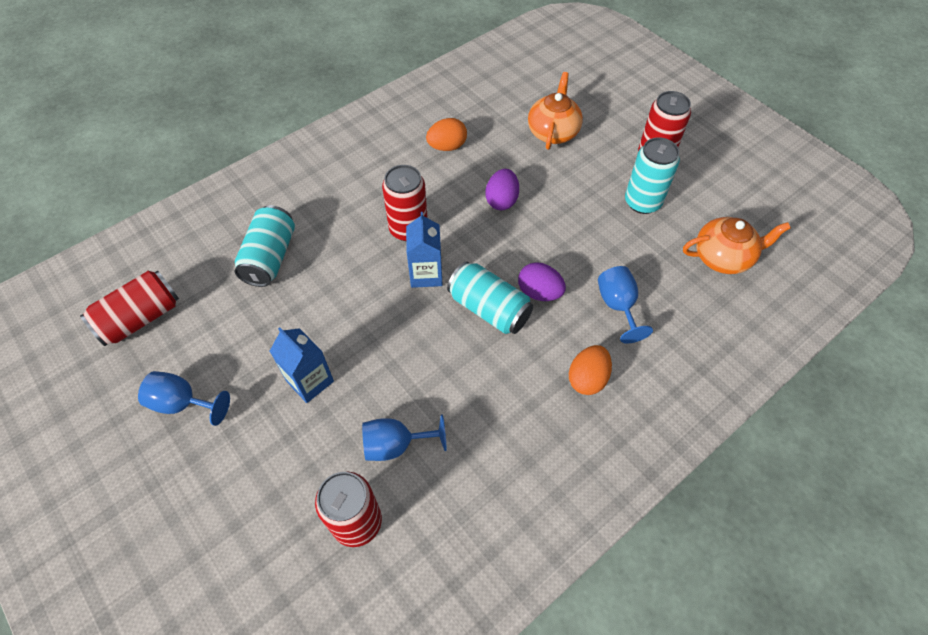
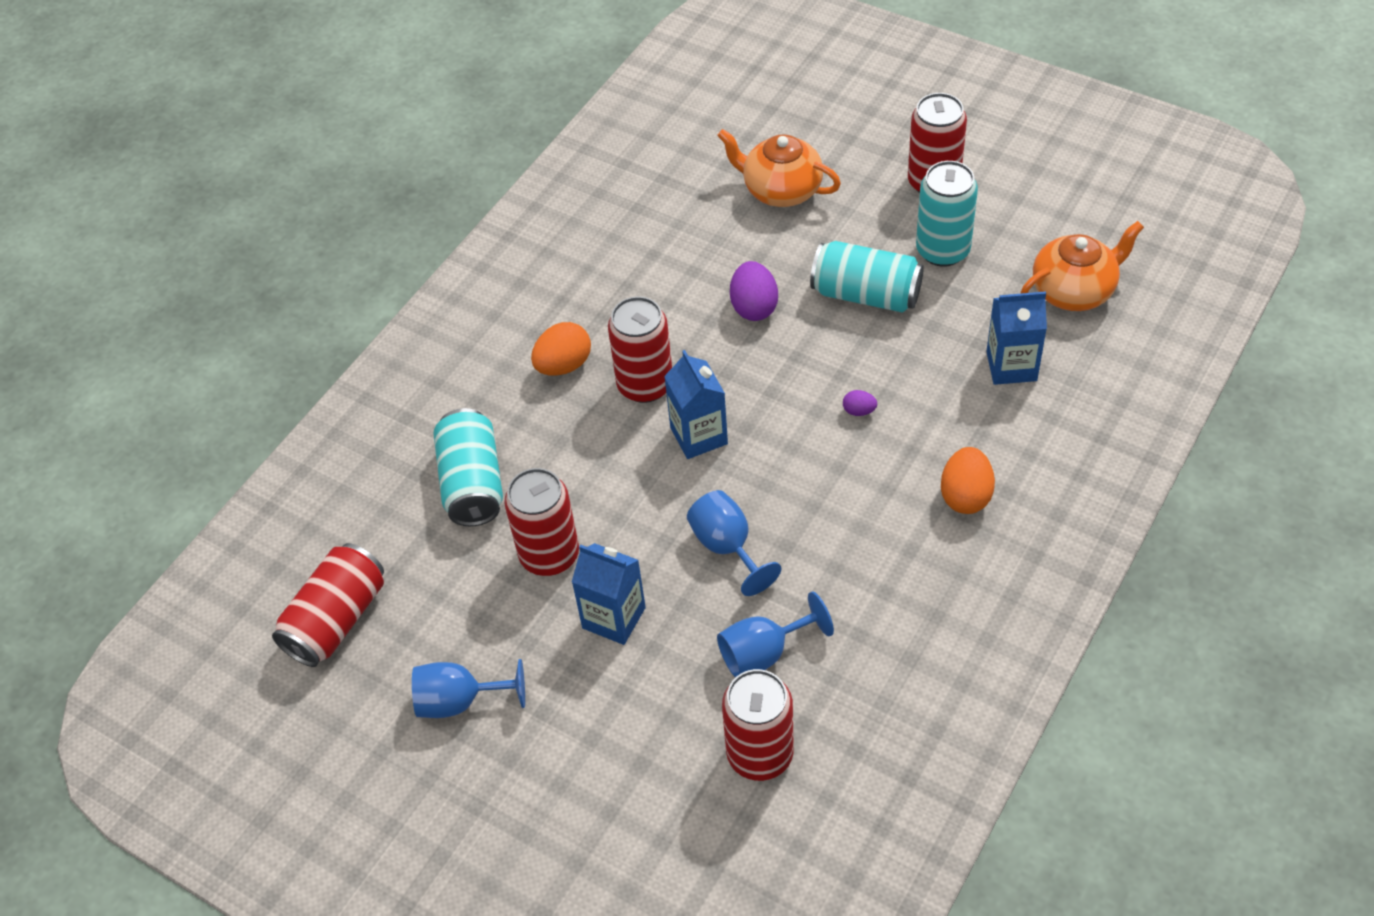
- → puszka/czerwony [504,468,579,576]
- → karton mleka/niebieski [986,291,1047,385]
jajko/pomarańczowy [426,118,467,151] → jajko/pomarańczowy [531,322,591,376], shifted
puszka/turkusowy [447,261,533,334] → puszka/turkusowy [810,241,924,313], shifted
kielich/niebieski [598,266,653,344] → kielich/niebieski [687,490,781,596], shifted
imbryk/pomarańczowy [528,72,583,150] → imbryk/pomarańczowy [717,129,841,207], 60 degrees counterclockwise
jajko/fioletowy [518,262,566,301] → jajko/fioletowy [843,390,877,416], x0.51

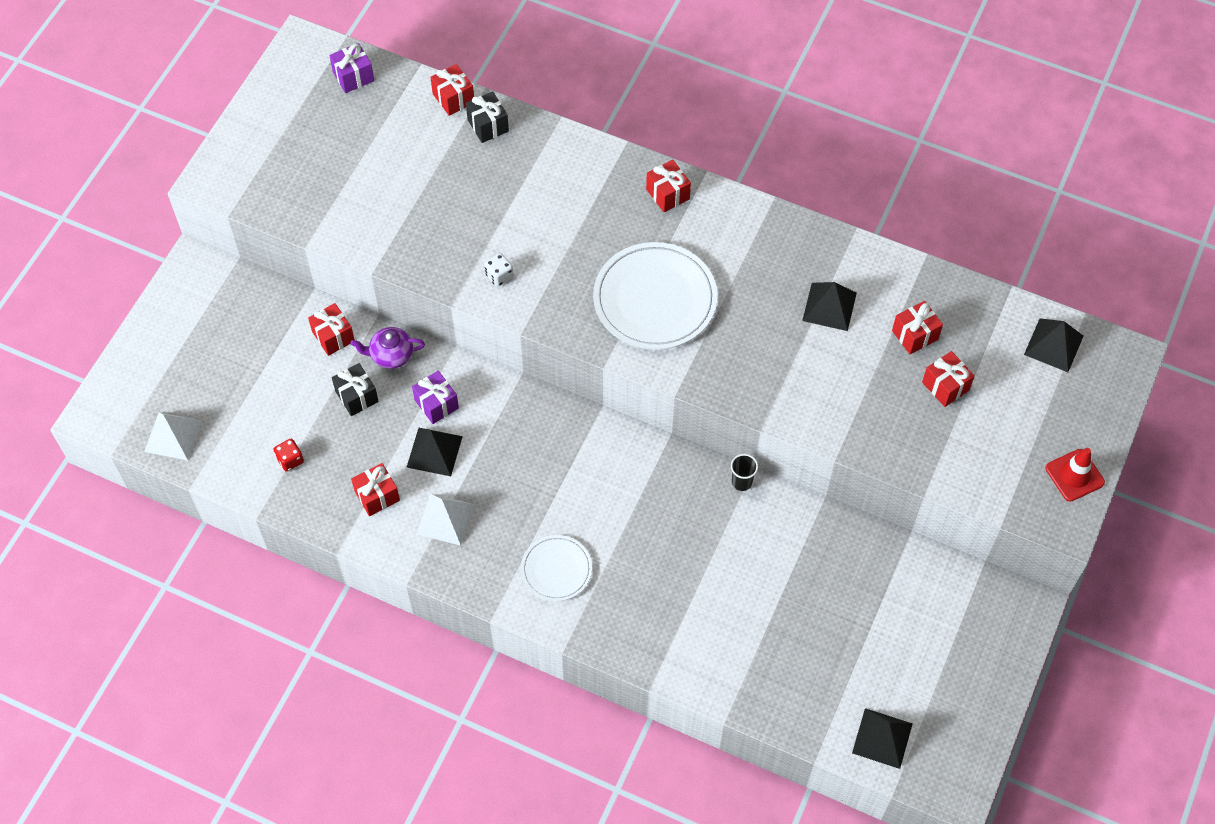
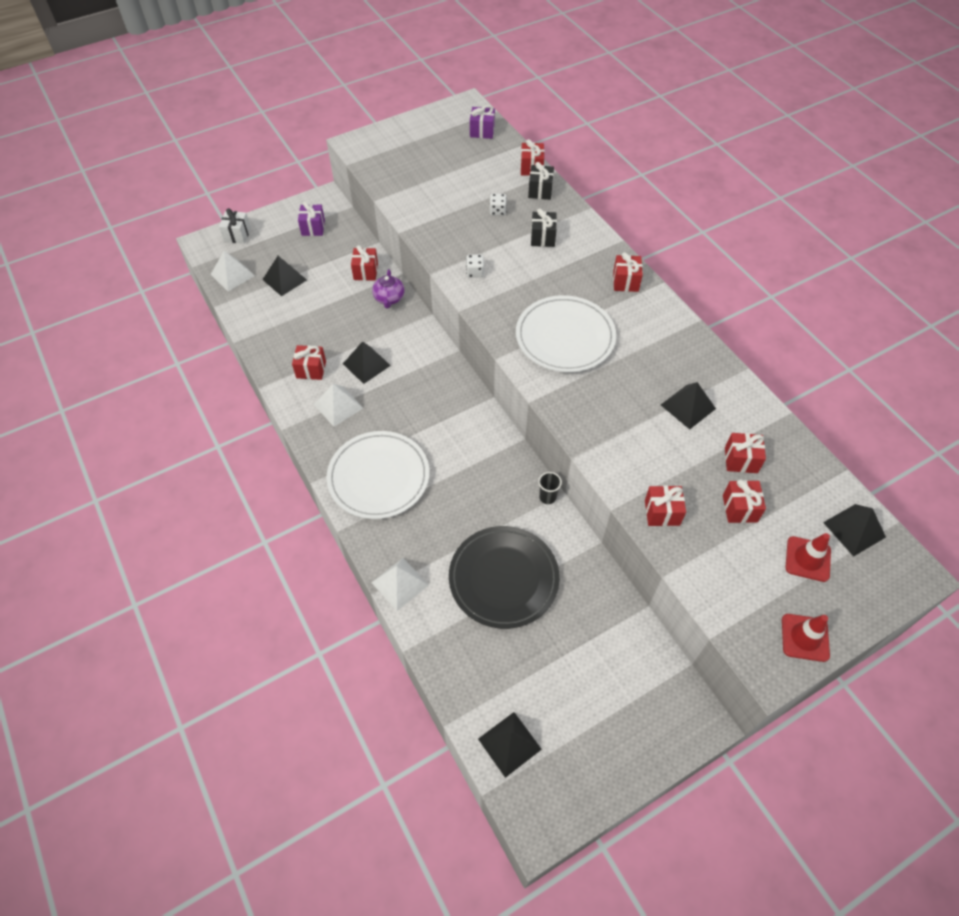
kostka do gry/czerwony [274,439,304,472] → -
- → prezent/biały [219,208,251,244]
- → piramida/czarny [262,256,307,296]
- → piramida/biały [371,558,429,611]
- → talerz/czarny [449,526,560,629]
- → kostka do gry/biały [490,194,507,216]
- → prezent/czerwony [645,486,686,526]
- → pachołek/czerwony [785,533,831,582]
prezent/czarny [332,363,379,416] → prezent/czarny [531,209,557,247], shifted
prezent/fioletowy [412,371,459,424] → prezent/fioletowy [298,202,325,236], shifted
imbryk/fioletowy [351,327,425,369] → imbryk/fioletowy [372,269,405,308], 120 degrees counterclockwise
talerz/biały [521,535,592,601] → talerz/biały [326,431,429,519], x1.79

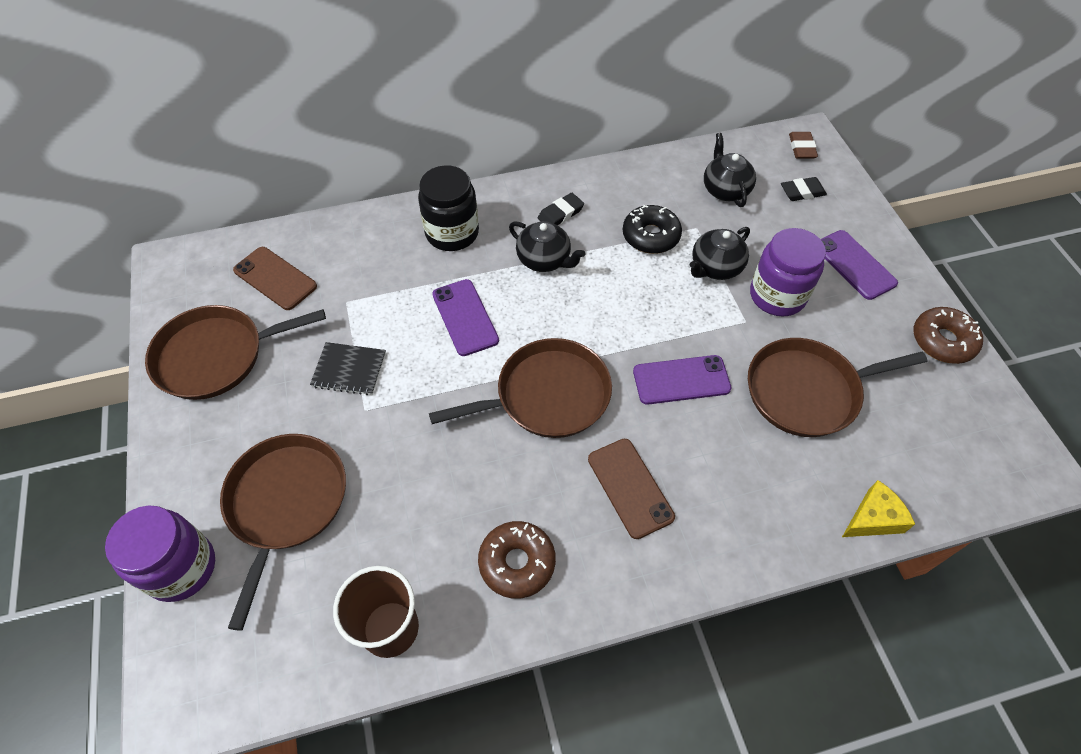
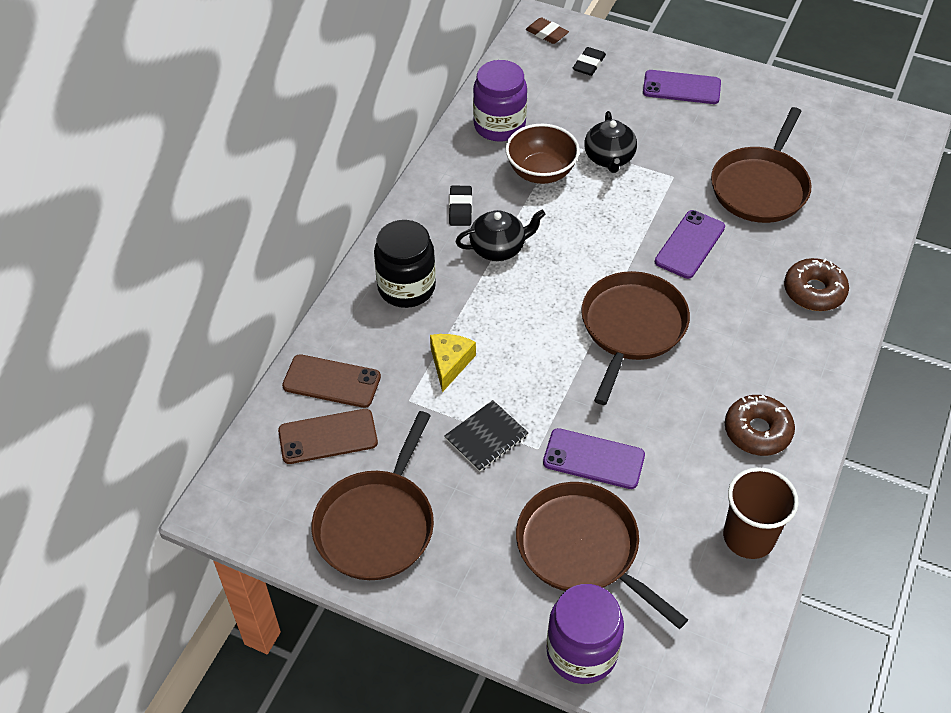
imbryk/czarny [704,133,756,207] → -
telefon/fioletowy [432,279,499,356] → telefon/fioletowy [543,428,645,489], shifted
telefon/brązowy [588,439,675,539] → telefon/brązowy [282,354,381,408], shifted
słoik/fioletowy [750,228,826,317] → słoik/fioletowy [473,60,527,142], shifted
ser/żółty [842,480,915,537] → ser/żółty [430,334,476,392], shifted
donut/brązowy [913,307,983,364] → donut/brązowy [784,258,849,311], shifted
donut/czarny [623,205,682,254] → miska/brązowy [505,124,580,184]

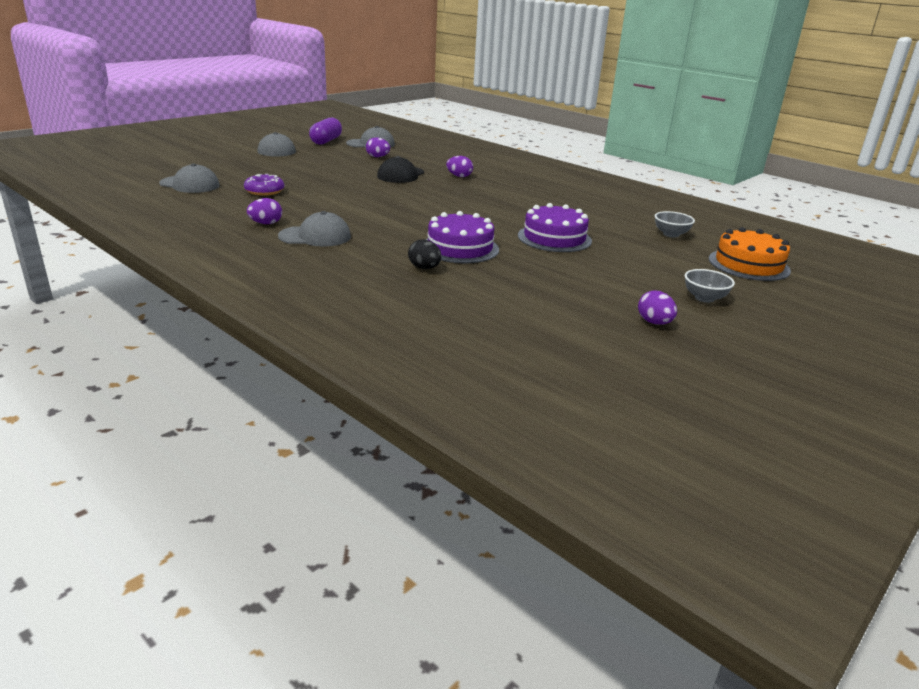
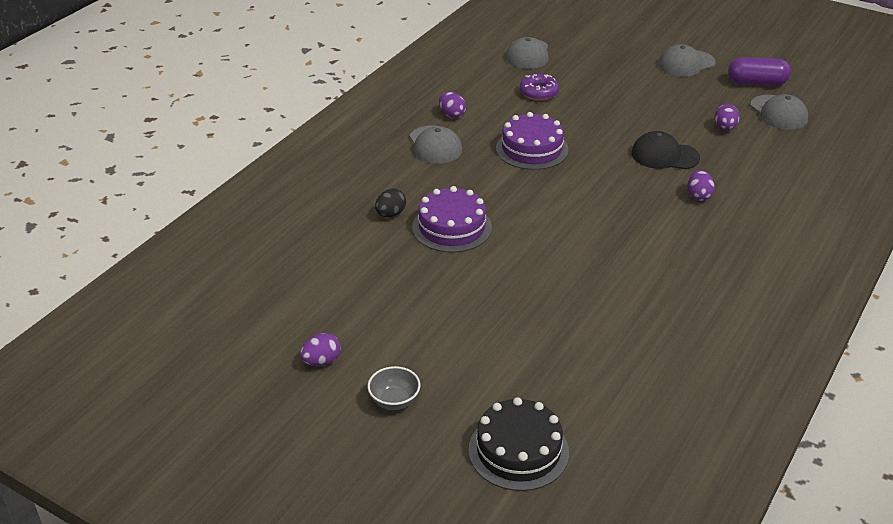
miska/szary [655,211,695,238] → -
tort/fioletowy [518,203,592,252] → tort/fioletowy [496,112,569,170], shifted
tort/pomarańczowy [709,227,791,281] → tort/czarny [469,397,569,491]

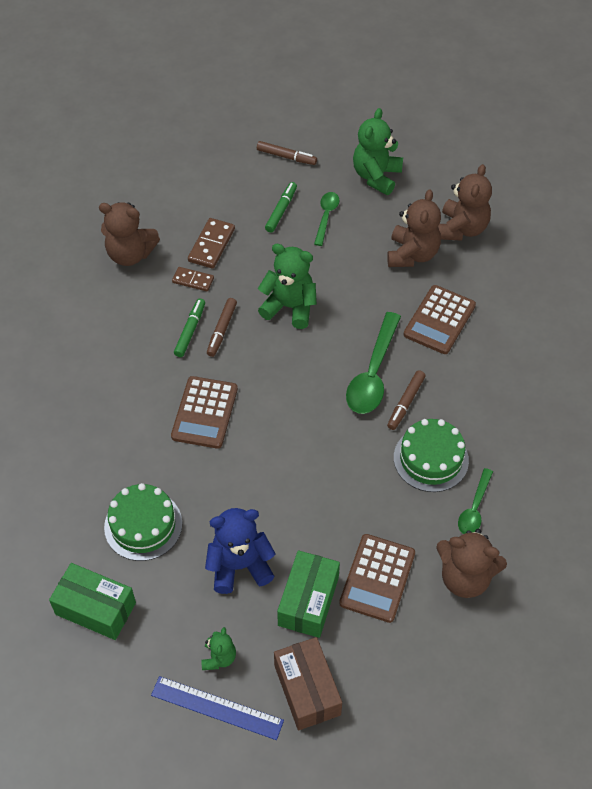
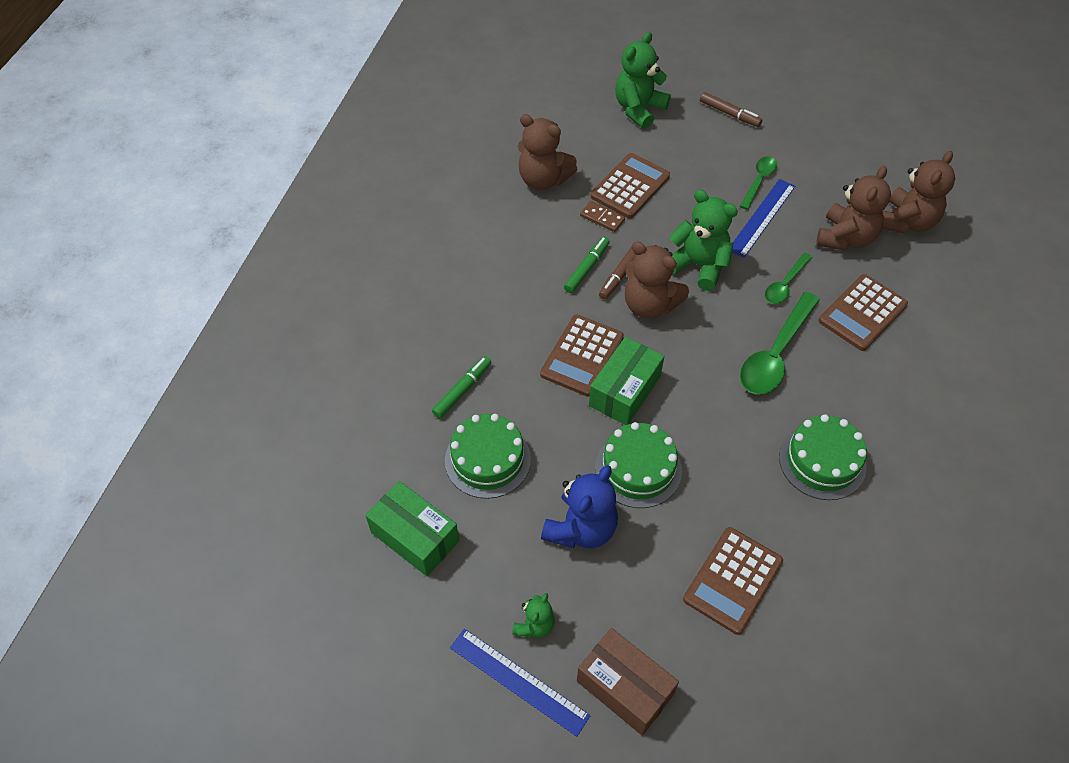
flamaster/brązowy [387,370,426,430] → -
- → tort/zielony [595,422,682,508]
- → linijka/niebieski [732,179,795,258]
flamaster/zielony [265,182,297,232] → flamaster/zielony [432,356,491,418], shifted
pudełko/zielony [277,550,340,638] → pudełko/zielony [589,337,664,425], shifted
miś/zielony [353,108,403,195] → miś/zielony [615,32,671,129], shifted
miś/brązowy [436,529,507,598] → miś/brązowy [625,242,689,319], shifted
łyżka/zielony [458,468,493,534] → łyżka/zielony [765,253,812,304], shifted
kostka domina/brązowy [188,218,235,269] → kalkulator/brązowy [590,153,670,219]
miś/niebieski [205,508,276,594] → miś/niebieski [541,465,618,548], 120 degrees clockwise
pudełko/brązowy [274,637,342,730] → pudełko/brązowy [577,628,679,736], 45 degrees counterclockwise

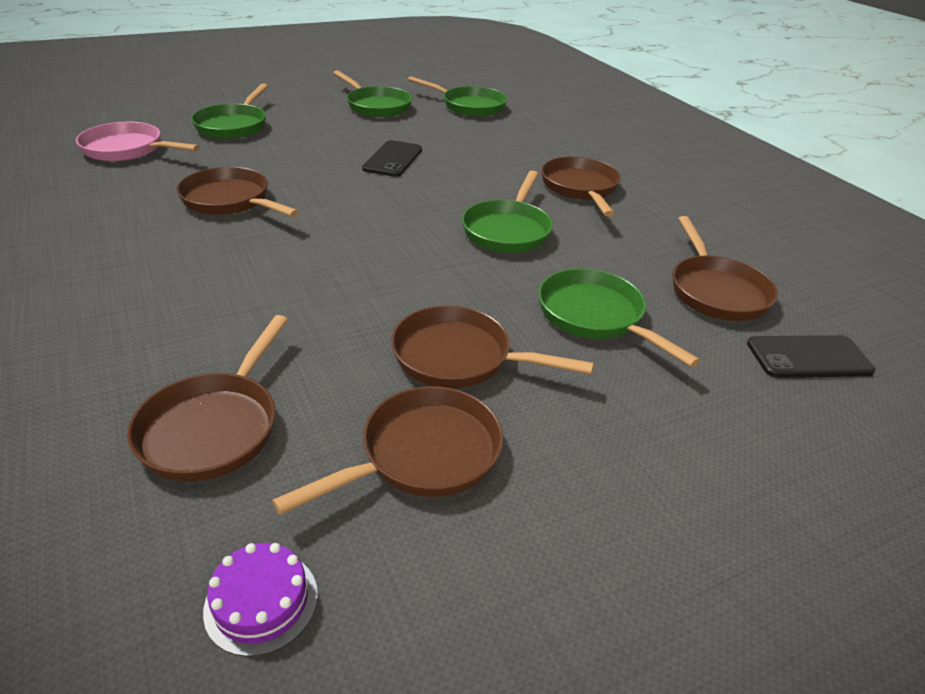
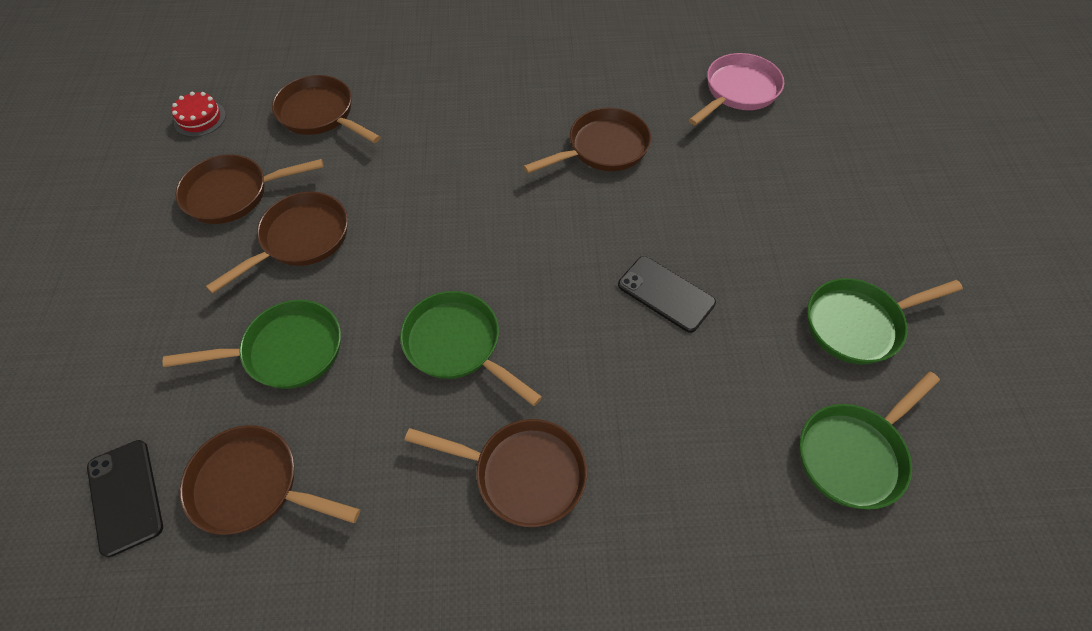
patelnia/zielony [191,83,268,139] → -
tort/fioletowy [203,543,318,657] → tort/czerwony [172,92,226,137]
patelnia/brązowy [272,386,503,515] → patelnia/brązowy [175,155,323,224], 90 degrees clockwise
telefon/czarny [747,335,875,378] → telefon/czarny [87,440,163,557], 45 degrees counterclockwise

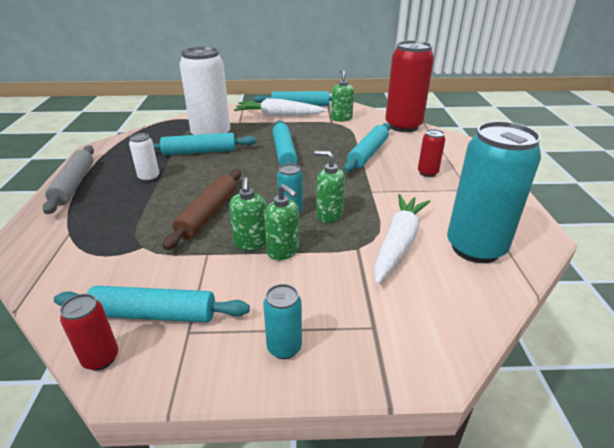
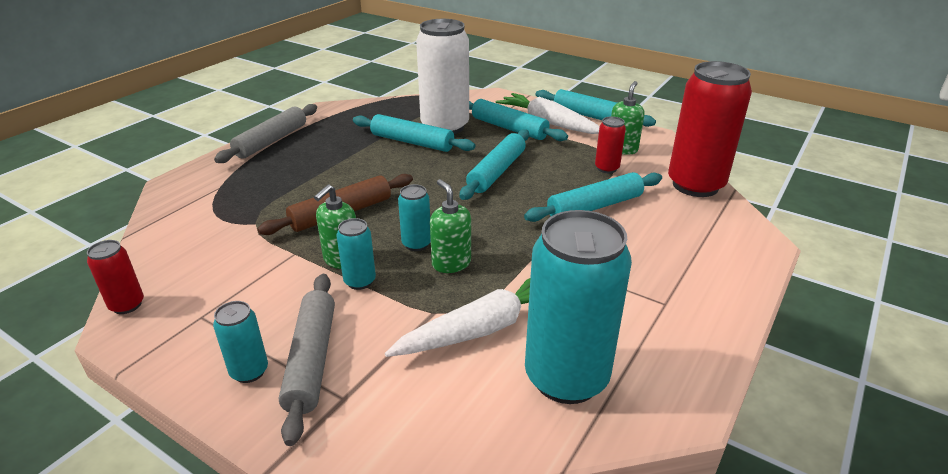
puszka/biały [129,133,159,182] → -
- → wałek do ciasta/szary [279,274,335,446]
wałek do ciasta/turkusowy [54,286,250,323] → wałek do ciasta/turkusowy [469,99,568,141], shifted
puszka/czerwony [418,129,445,177] → puszka/czerwony [595,116,626,173], shifted
dozownik mydła/zielony [264,184,300,260] → puszka/turkusowy [336,218,376,290]

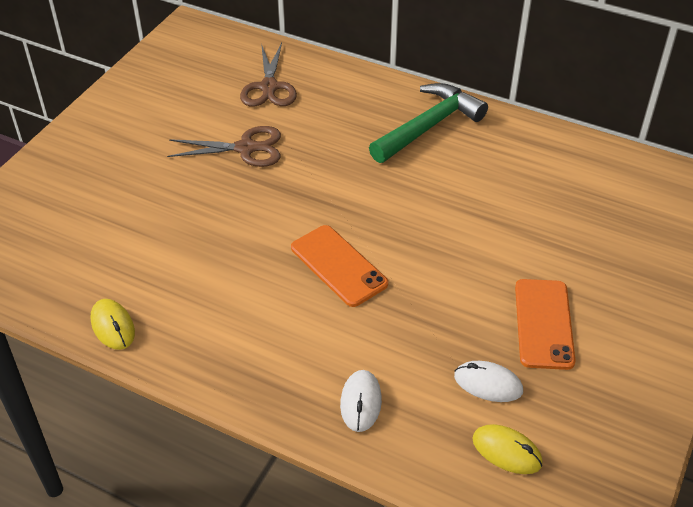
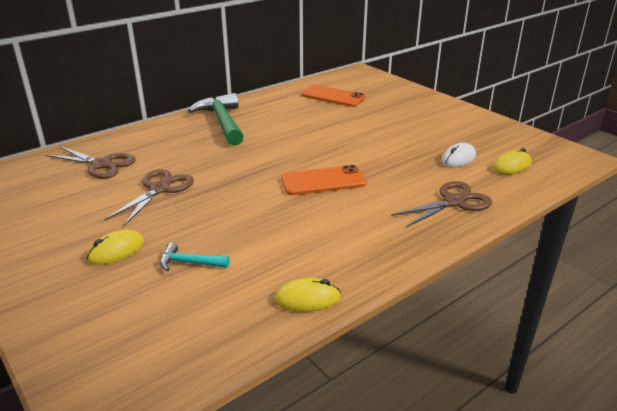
- → myszka/żółty [86,230,144,265]
- → młotek/turkusowy [160,243,230,271]
telefon/pomarańczowy [515,279,576,370] → telefon/pomarańczowy [301,85,366,107], shifted
myszka/biały [340,370,382,432] → nożyczki/brązowy [391,181,492,227]

